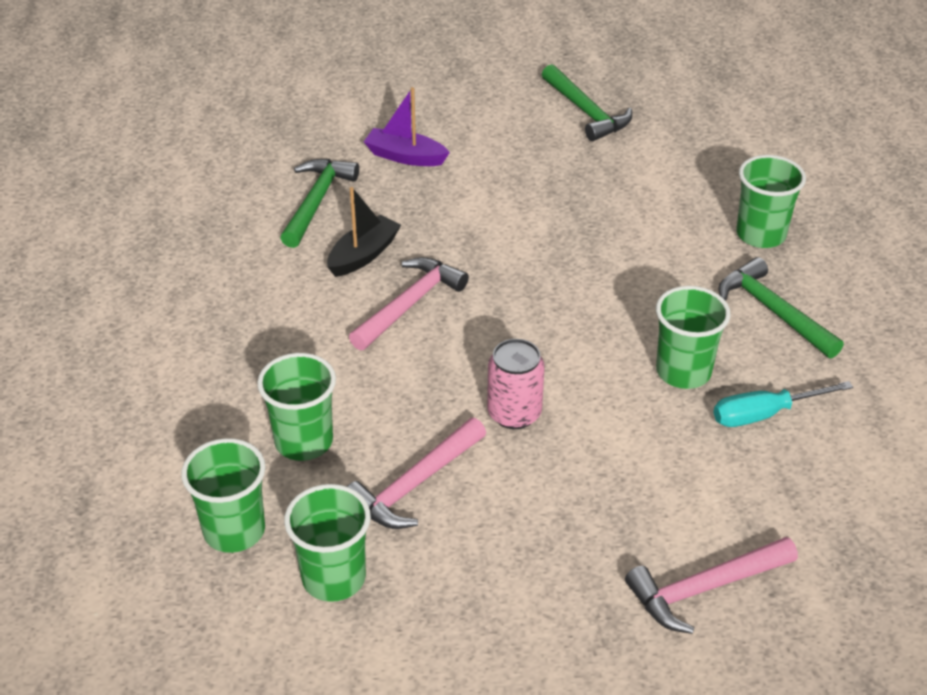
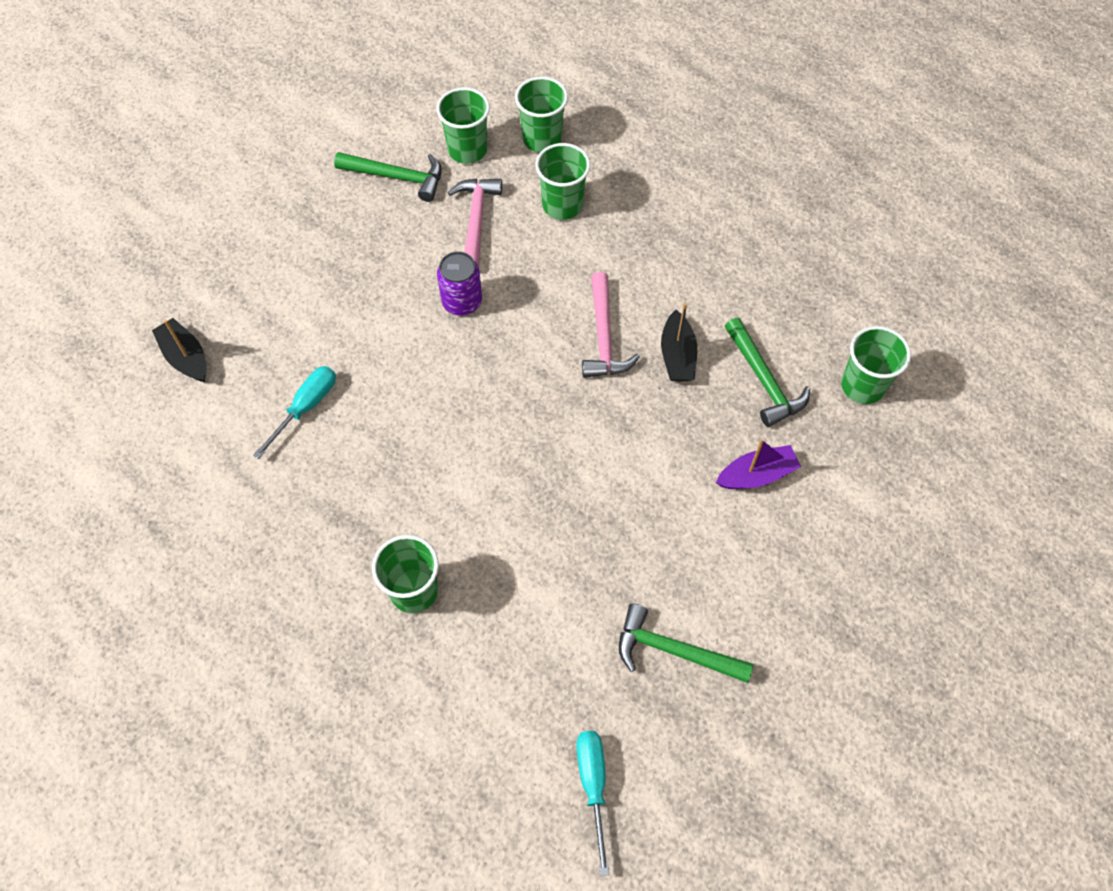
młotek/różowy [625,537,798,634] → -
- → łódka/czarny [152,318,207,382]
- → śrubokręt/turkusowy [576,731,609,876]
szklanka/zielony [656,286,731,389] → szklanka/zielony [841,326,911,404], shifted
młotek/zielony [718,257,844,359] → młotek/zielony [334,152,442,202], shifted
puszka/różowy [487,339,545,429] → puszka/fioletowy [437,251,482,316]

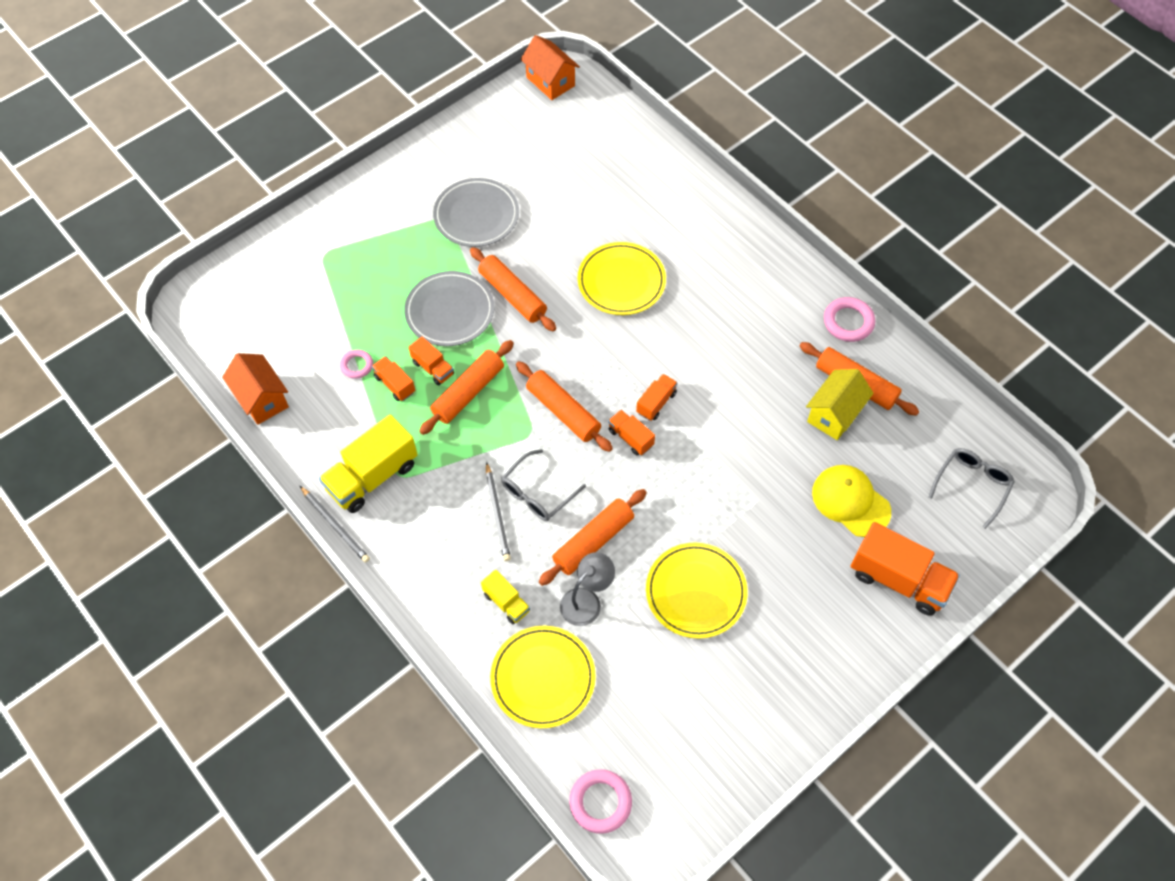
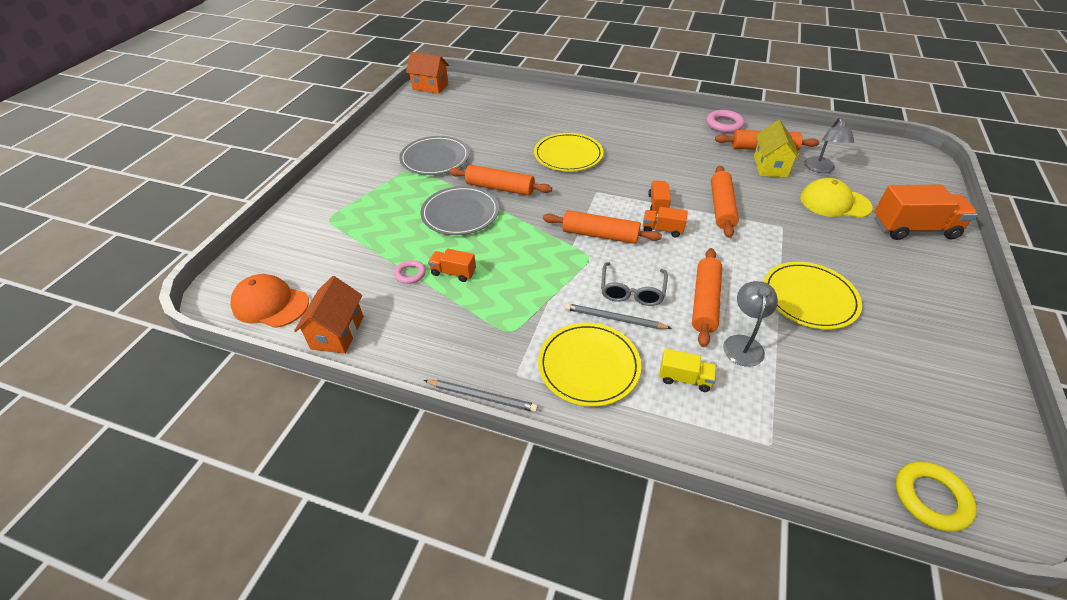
ciężarówka/żółty [319,415,418,513] → -
ciężarówka/pomarańczowy [409,336,454,386] → -
okulary/szary [928,448,1015,529] → -
- → czapka/pomarańczowy [230,274,309,328]
- → lampka/szary [804,118,854,173]
wałek do ciasta/pomarańczowy [419,340,514,435] → wałek do ciasta/pomarańczowy [711,166,739,238], shifted
talerz/żółty [490,626,596,728] → talerz/żółty [538,323,641,407], shifted
pierścień/różowy [569,769,632,834] → pierścień/żółty [895,461,977,532]
domek/pomarańczowy [222,353,289,425] → domek/pomarańczowy [294,276,364,354], 75 degrees clockwise
ołówek/szary [486,462,511,561] → ołówek/szary [565,303,671,329], 150 degrees clockwise

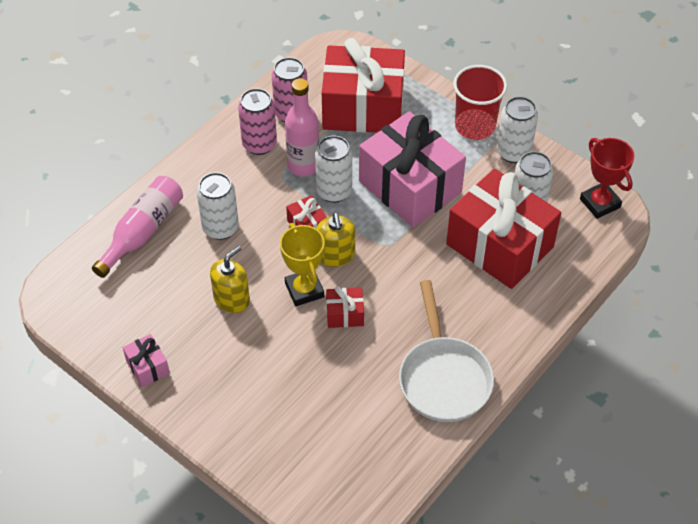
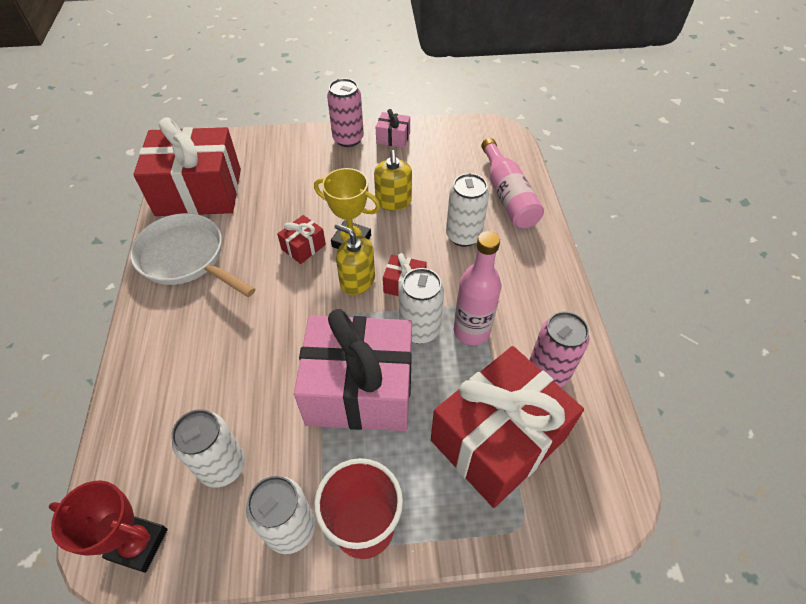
puszka/różowy [238,88,277,155] → puszka/różowy [327,78,364,147], shifted
prezent/czerwony [446,169,561,289] → prezent/czerwony [133,117,241,216], shifted

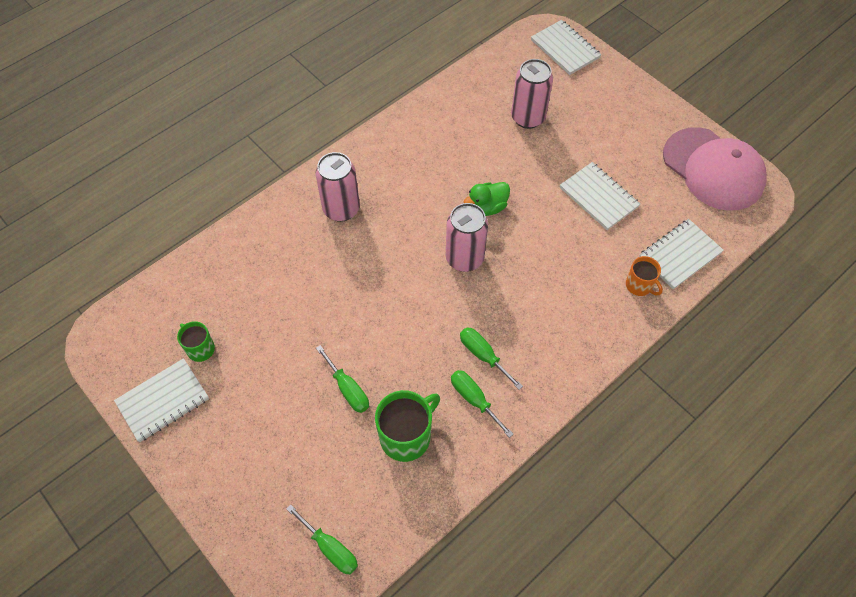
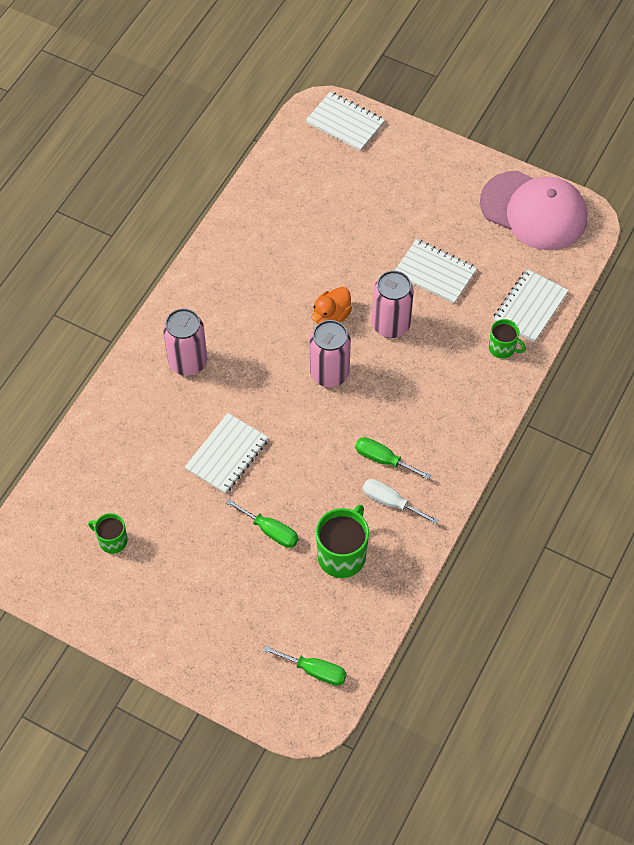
zeszyt/biały [114,358,209,442] → zeszyt/biały [185,413,269,494], shifted
puszka/różowy [511,59,553,129] → puszka/różowy [372,270,414,338], shifted
śrubokręt/zielony [451,370,514,438] → śrubokręt/biały [363,479,438,524]
kaczka/zielony [464,182,510,216] → kaczka/pomarańczowy [311,287,352,324]
kubek/pomarańczowy [626,256,663,296] → kubek/zielony [489,319,526,359]

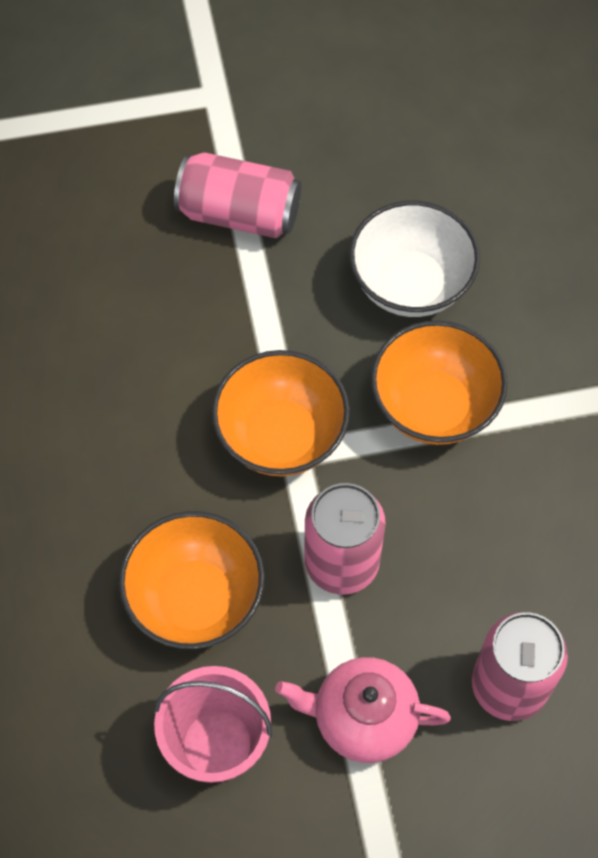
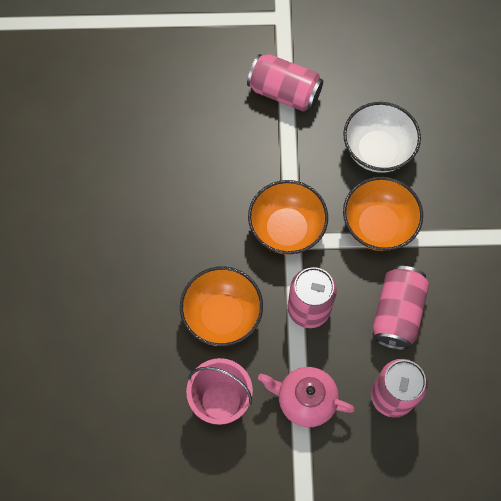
- → puszka/różowy [373,266,429,350]

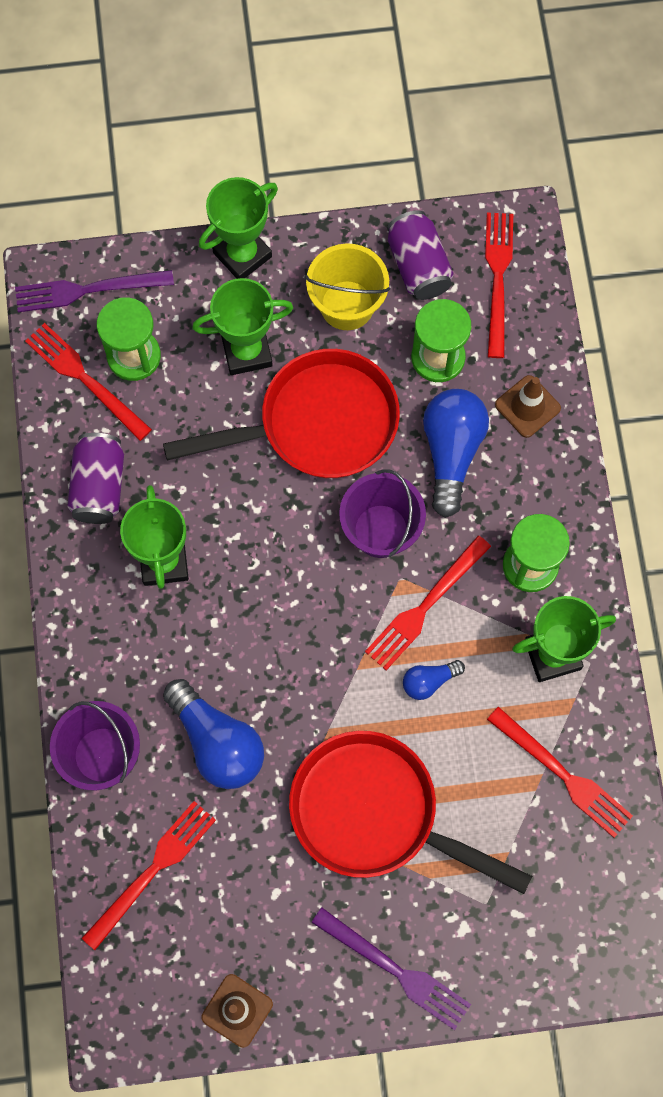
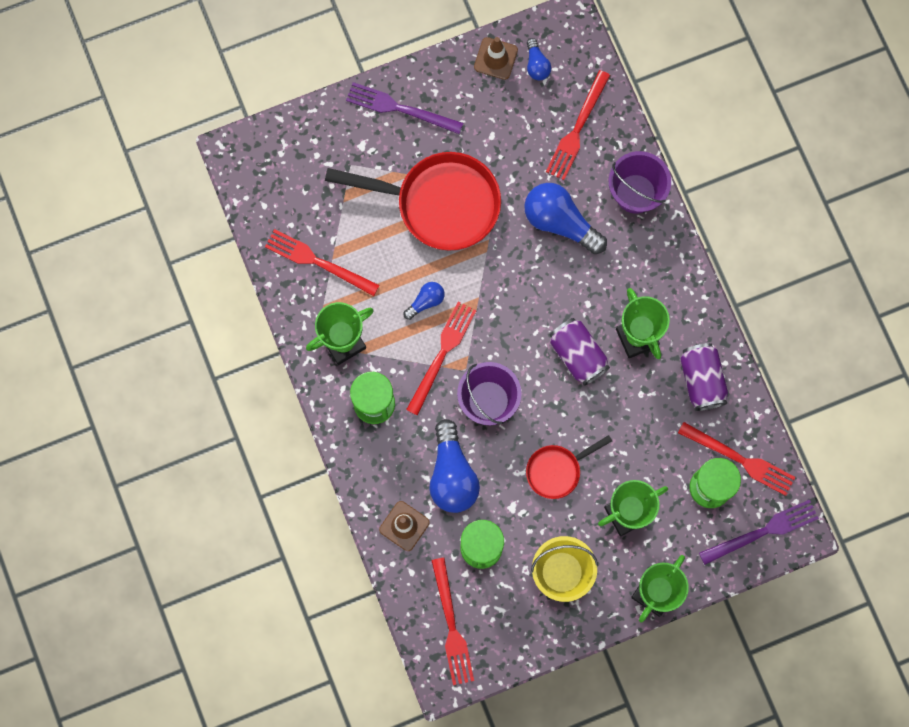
- → żarówka/niebieski [527,38,551,80]
puszka/fioletowy [387,210,454,300] → puszka/fioletowy [550,318,610,386], shifted
patelnia/czerwony [163,349,400,478] → patelnia/czerwony [526,435,612,499], x0.52

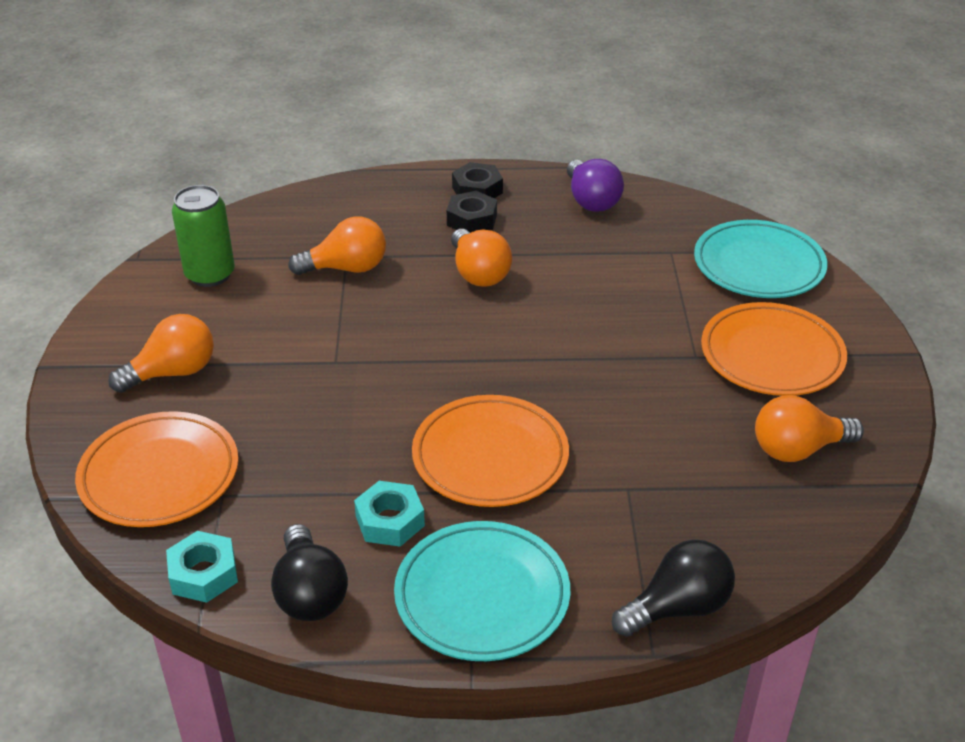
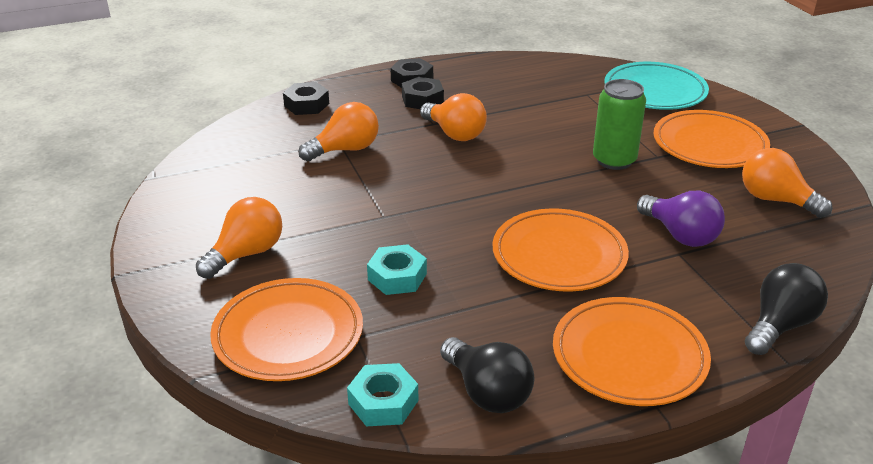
- → nakrętka/czarny [283,82,329,115]
puszka/zielony [172,185,235,287] → puszka/zielony [593,79,646,170], shifted
nakrętka/turkusowy [354,481,425,547] → nakrętka/turkusowy [367,244,427,295], shifted
żarówka/fioletowy [567,159,624,212] → żarówka/fioletowy [637,191,725,247], shifted
talerz/turkusowy [394,521,570,661] → talerz/pomarańczowy [553,297,711,406]
żarówka/pomarańczowy [755,395,864,462] → żarówka/pomarańczowy [742,148,833,218], 75 degrees clockwise

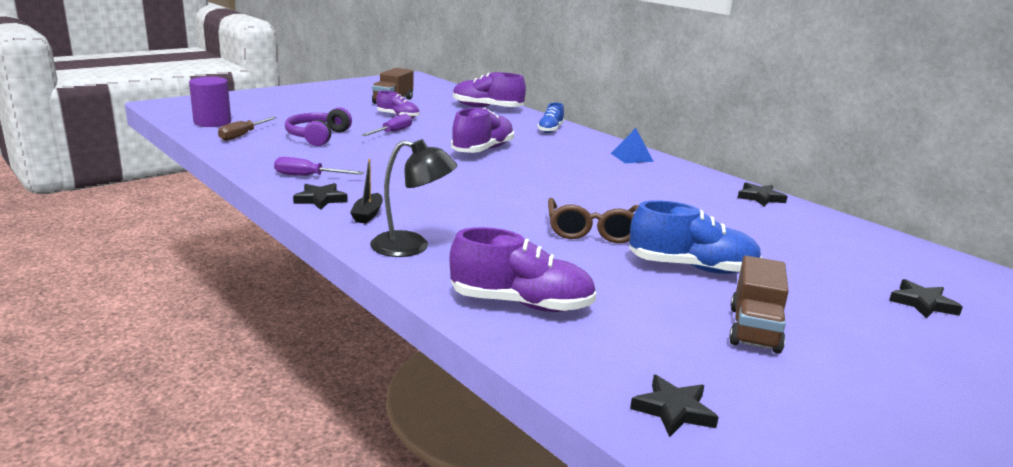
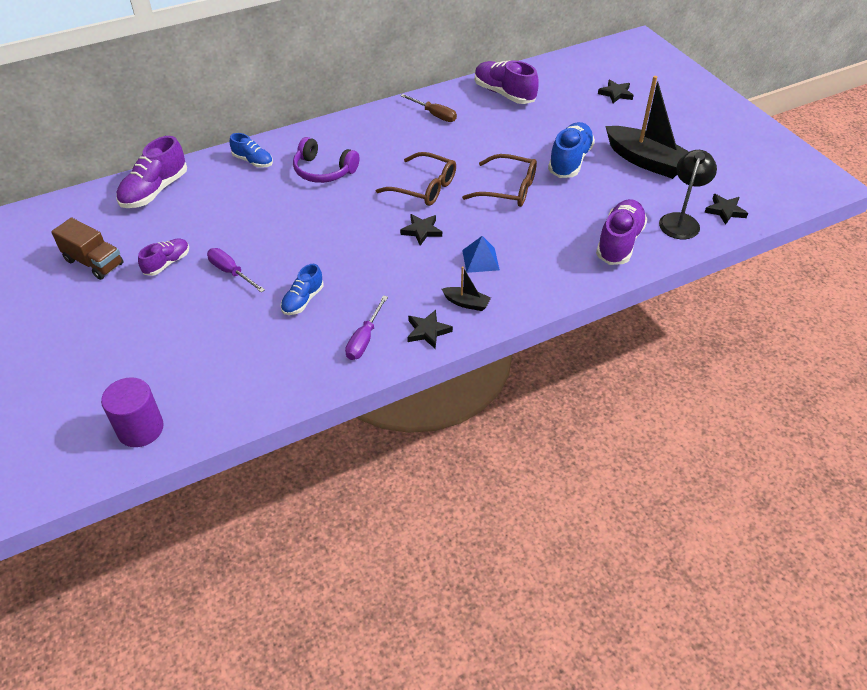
- → but/niebieski [280,264,324,315]
- → okulary/brązowy [376,152,456,206]
śrubokręt/brązowy [218,117,277,141] → śrubokręt/brązowy [400,94,457,122], shifted
słuchawki/fioletowy [285,107,352,146] → słuchawki/fioletowy [293,137,360,183], shifted
lampka/czarny [370,139,457,257] → lampka/czarny [659,150,717,239], shifted
but/fioletowy [451,108,514,153] → but/fioletowy [475,60,539,104], shifted
piramida/niebieski [611,128,654,163] → piramida/niebieski [462,236,500,273], shifted
gwiazda/czarny [738,182,788,207] → gwiazda/czarny [400,214,442,245], shifted
ciężarówka/brązowy [729,256,789,354] → łódka/czarny [605,76,689,179]

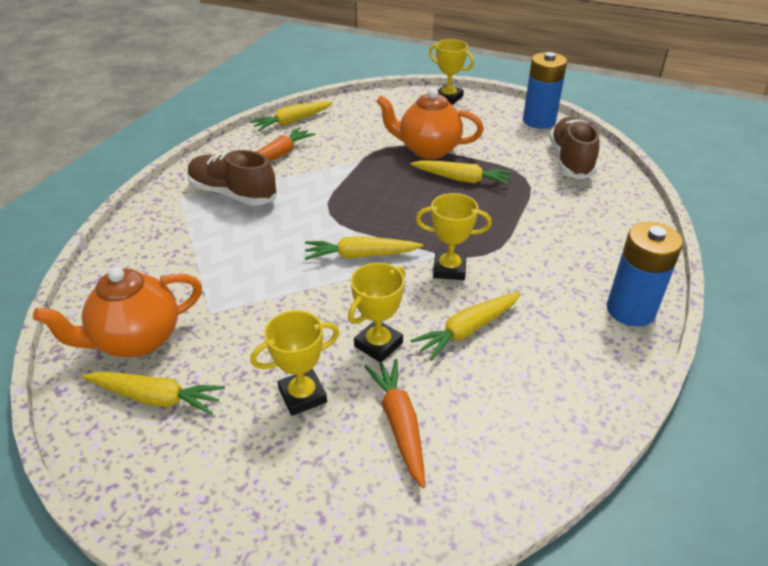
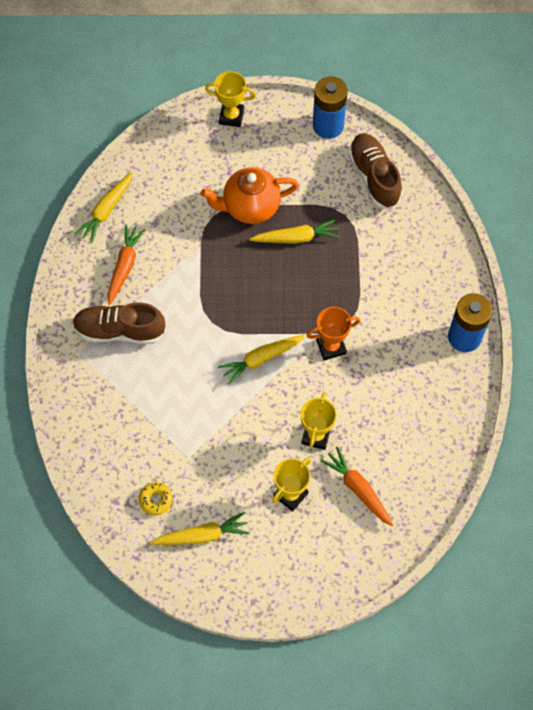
marchewka/żółty [411,292,521,361] → -
imbryk/pomarańczowy [33,267,202,357] → donut/żółty [139,482,173,515]
puchar/żółty [416,193,492,280] → puchar/pomarańczowy [306,307,360,361]

